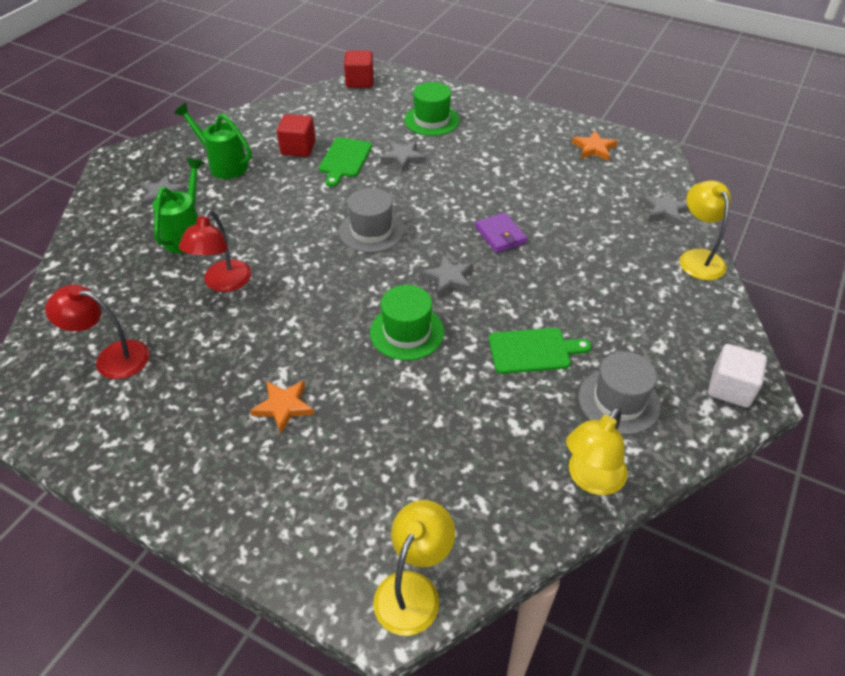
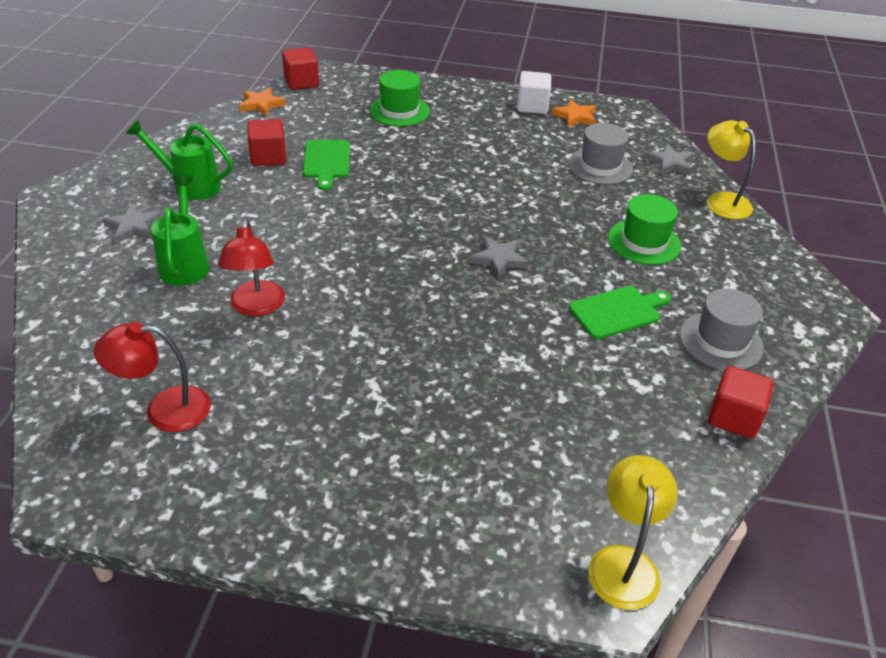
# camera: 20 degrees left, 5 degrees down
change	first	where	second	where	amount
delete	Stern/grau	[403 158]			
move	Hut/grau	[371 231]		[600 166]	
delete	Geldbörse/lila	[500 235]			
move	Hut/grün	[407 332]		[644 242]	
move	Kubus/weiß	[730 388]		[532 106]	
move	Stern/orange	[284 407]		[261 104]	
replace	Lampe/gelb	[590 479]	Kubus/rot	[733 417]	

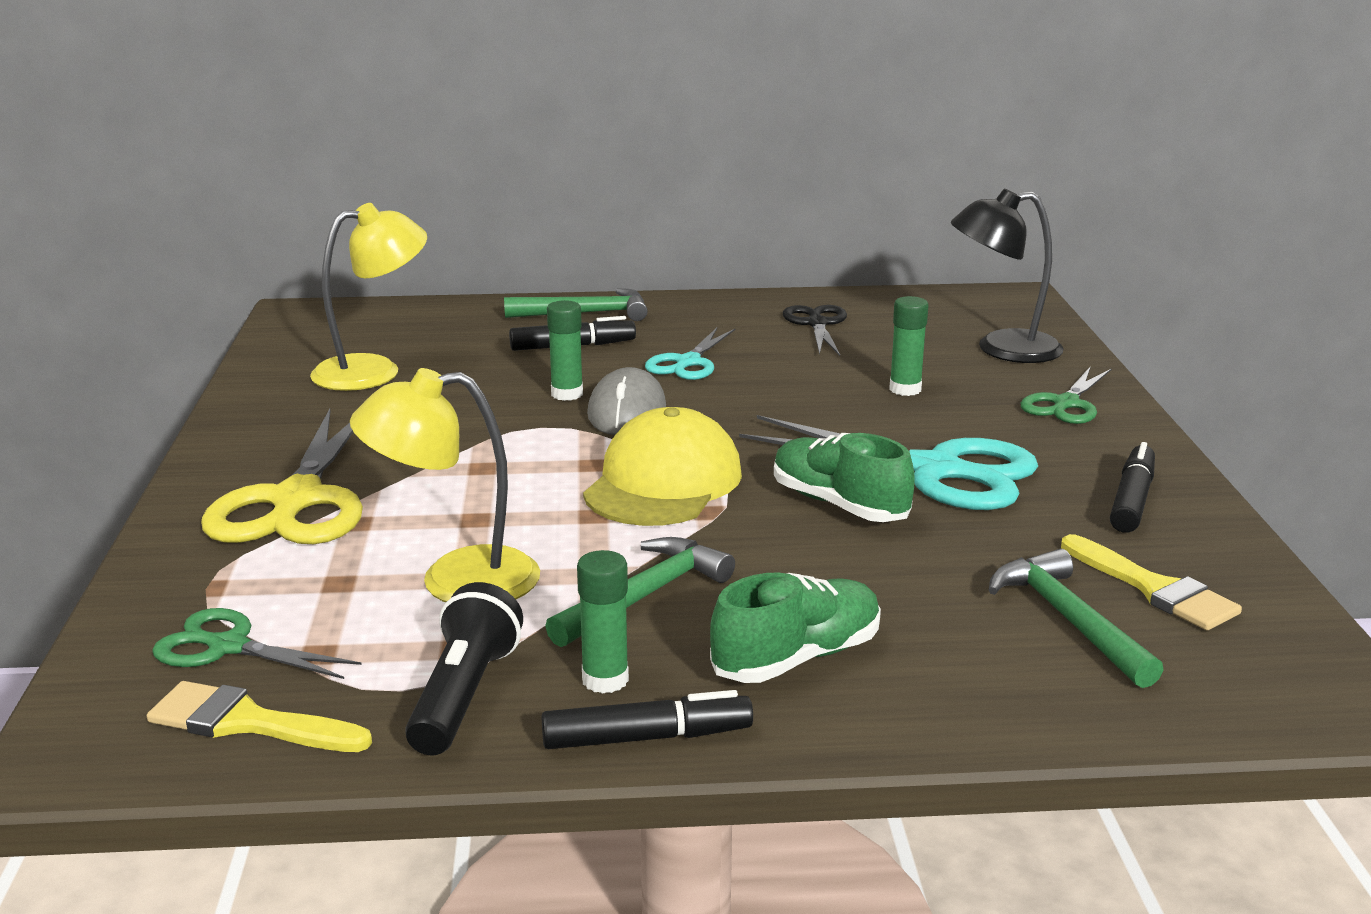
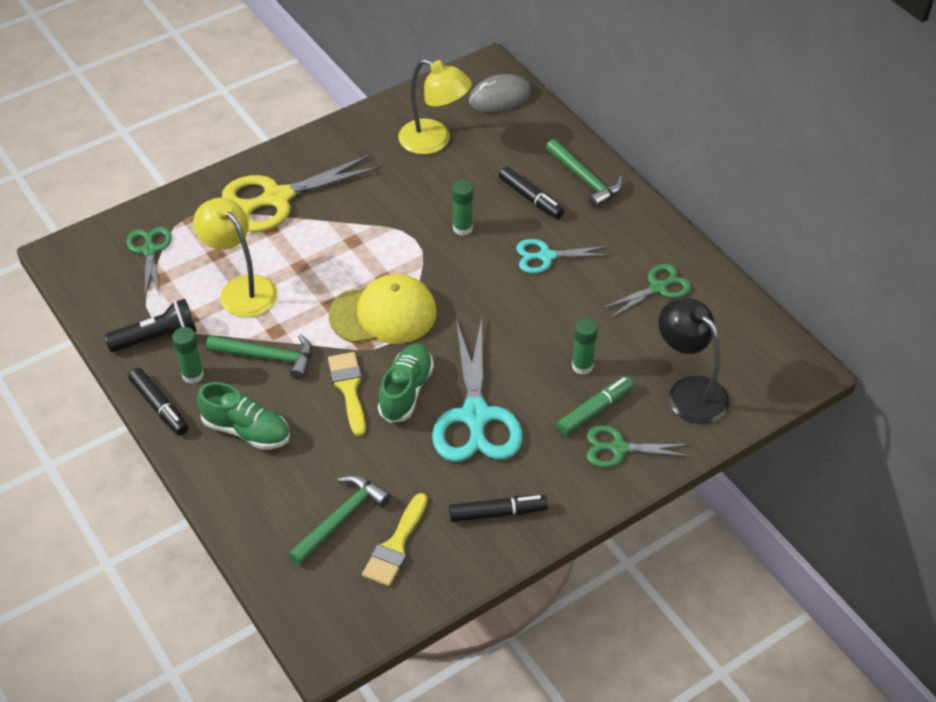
# camera: 60 degrees right, 25 degrees up
change	first	where	second	where	amount
recolor	Schere/schwarz	[817 324]	Schere/grün	[658 288]	
move	Computermaus/grau	[626 412]		[499 97]	
move	Pinsel/gelb	[247 722]		[349 388]	
insert			Filzstift/grün	[594 410]	

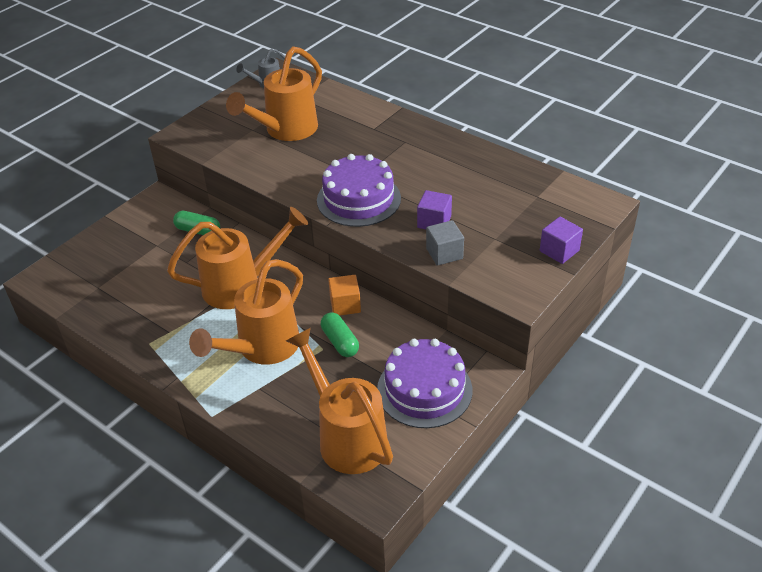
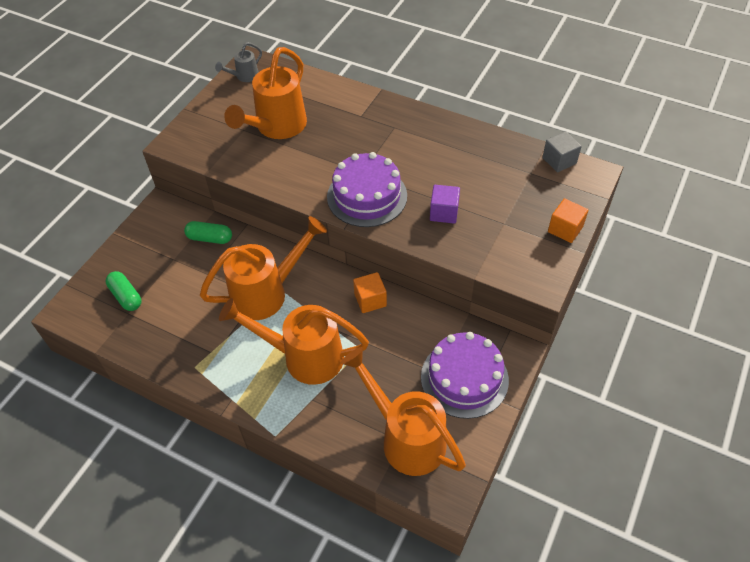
# camera: 10 degrees left, 10 degrees up
change	first	where	second	where	amount
recolor	Kubus/lila	[559 251]	Kubus/orange	[565 229]	
move	Kubus/grau	[444 253]		[559 161]	
rotate	Gießkanne/orange	[262 348]		[304 357]	75 degrees clockwise
move	Kapsel/grün	[340 342]		[126 296]	

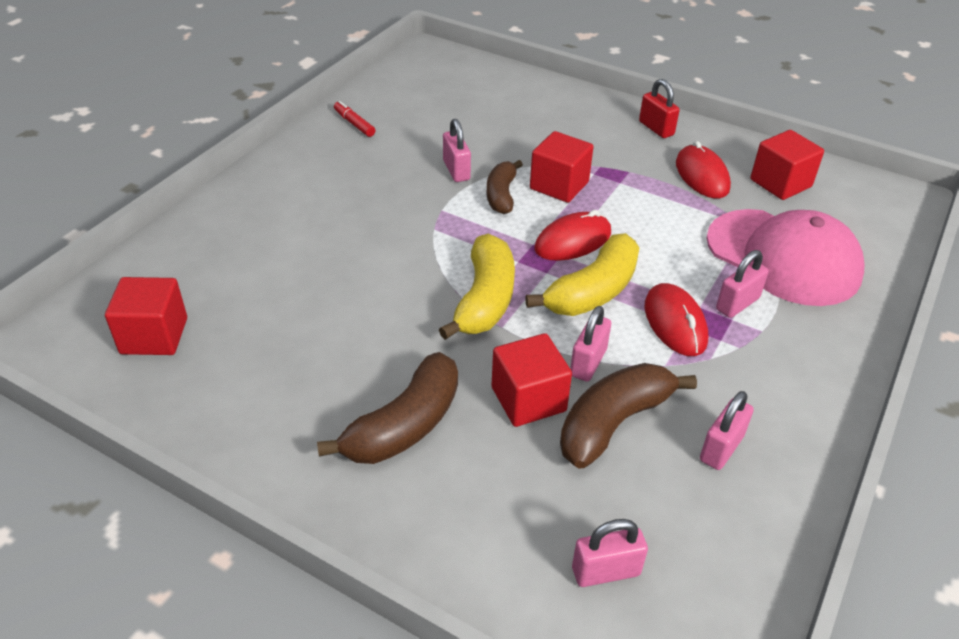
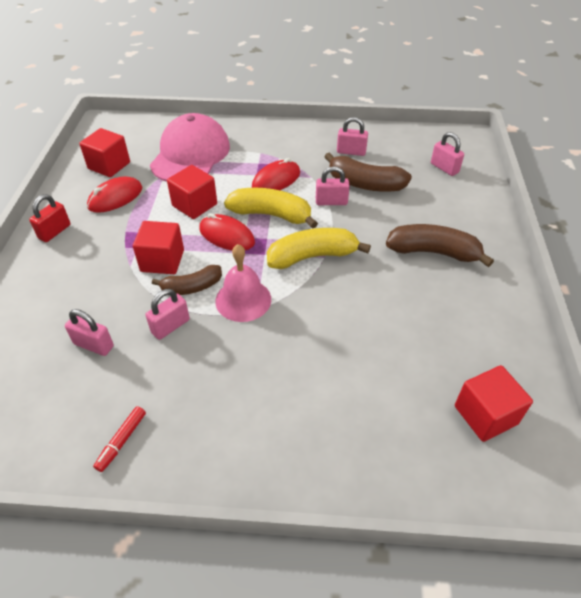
# camera: 115 degrees left, 5 degrees up
change	first	where	second	where	amount
move	Vorhängeschloss/rosa	[737 304]		[94 345]	
move	Kubus/rot	[528 399]		[194 205]	
insert			Glocke/rosa	[243 300]	

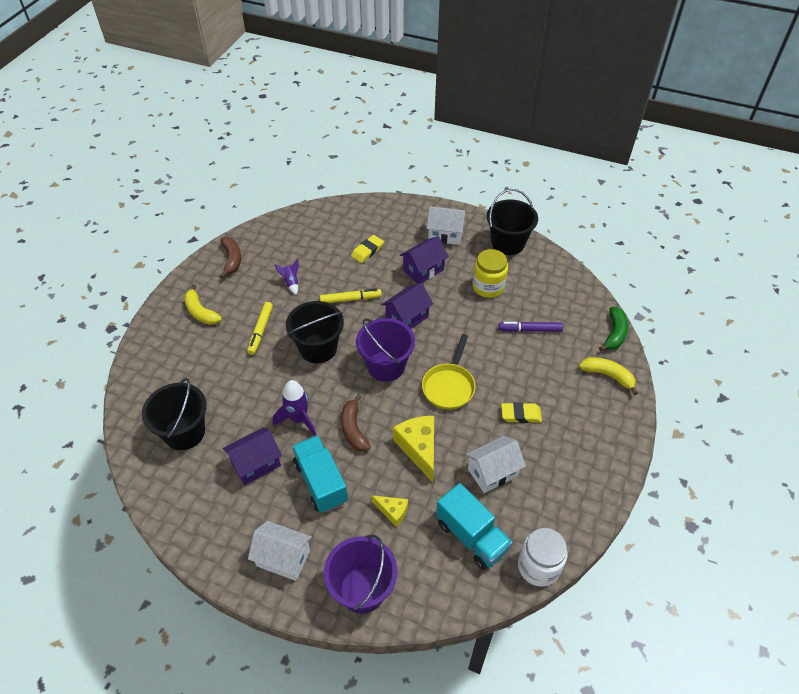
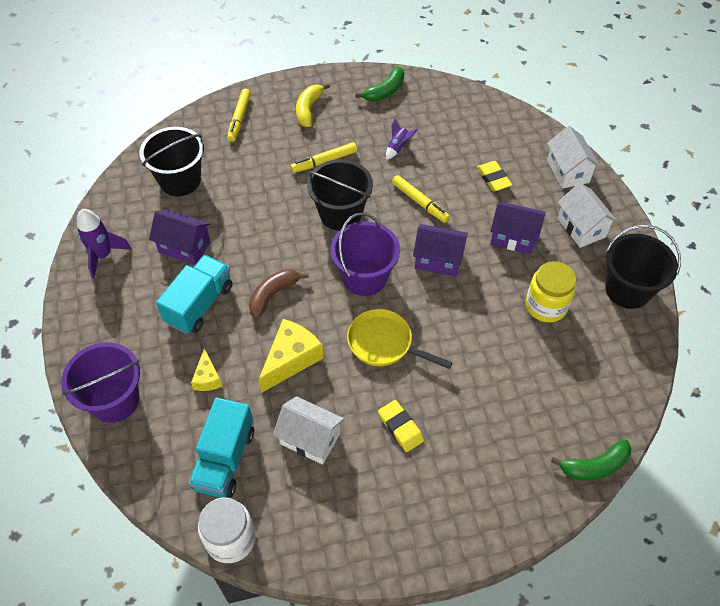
# camera: 55 degrees right, 5 degrees up
change	first	where	second	where	amount
rotate	Radiergummi/gelb	[367 251]		[493 178]	60 degrees clockwise
recolor	Banane/braun	[232 260]	Banane/grün	[385 91]	
delete	Filzstift/lila	[530 330]			
rotate	Pfanne/gelb	[449 386]		[384 343]	45 degrees clockwise
delete	Banane/gelb	[608 376]			
move	Rakete/lila	[298 419]		[103 255]	
move	Haus/weiß	[283 558]		[568 171]	
insert			Filzstift/gelb	[239 118]	

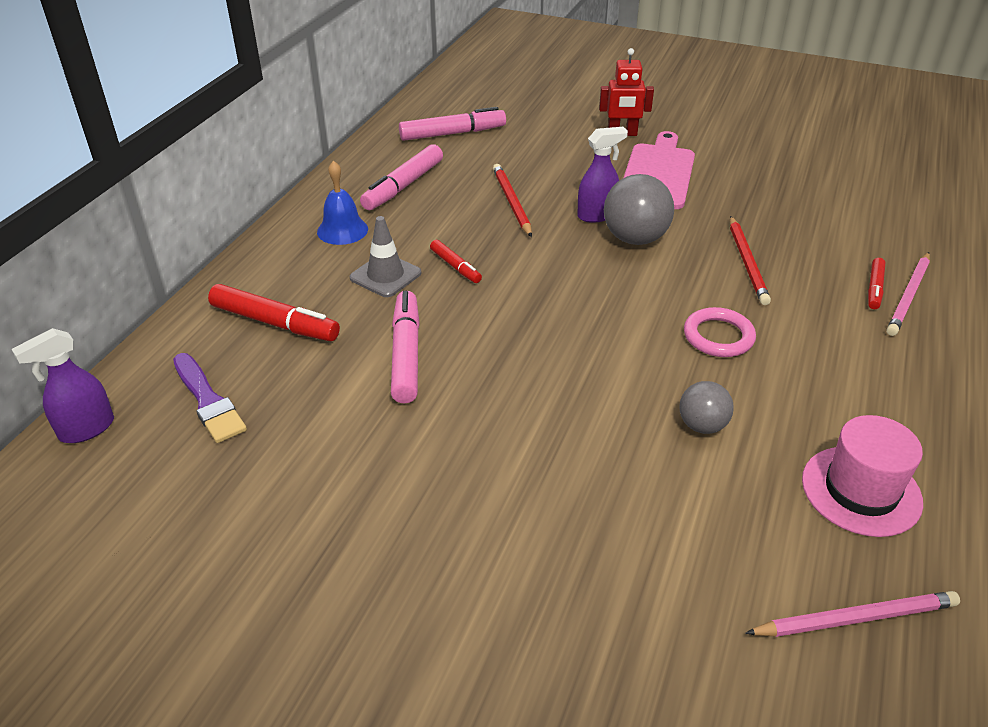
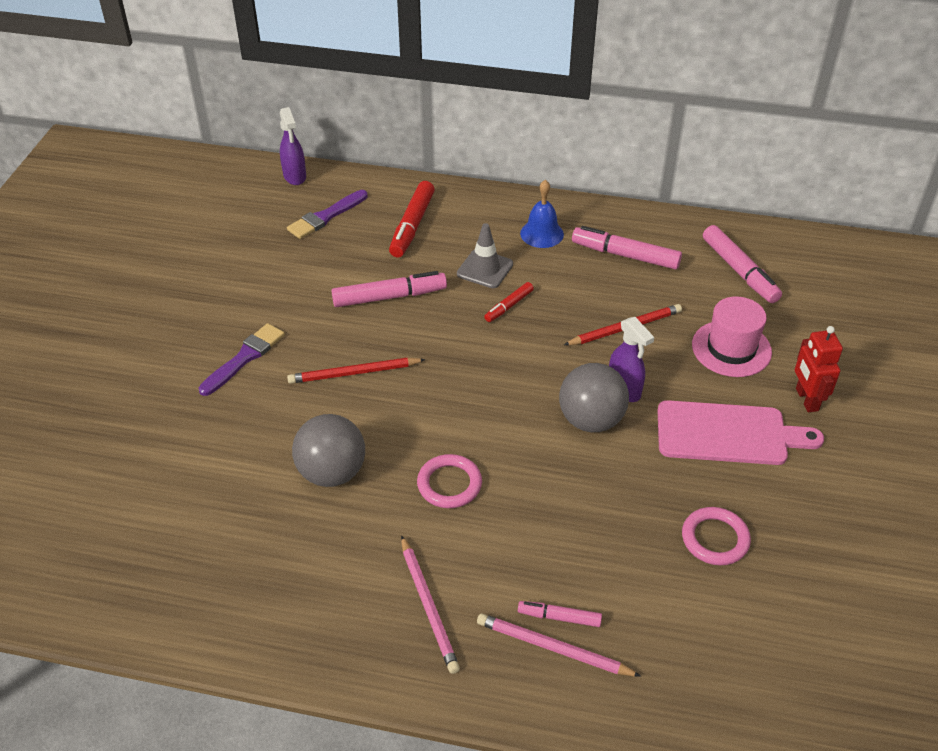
# camera: 80 degrees right, 5 degrees up
change	first	where	second	where	amount
move	Bleistift/rot	[747 262]		[354 373]	
recolor	Filzstift/rot	[874 288]	Filzstift/rosa	[559 617]	
rotate	Sprühflasche/lila	[86 429]		[295 176]	150 degrees counterclockwise
resize	Ball/grau	[702 425]		[332 473]	x1.68
move	Hut/rosa	[861 490]		[731 348]	
move	Bleistift/rosa	[855 618]		[429 606]	
insert			Pinsel/lila	[244 358]	
insert			Ring/rosa	[715 539]	

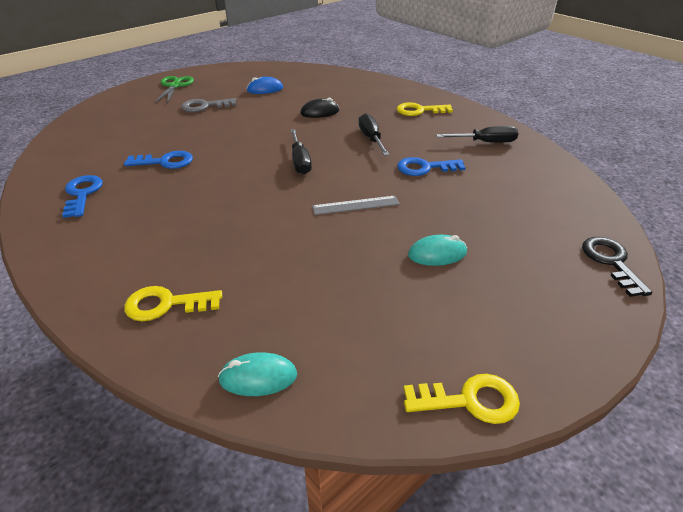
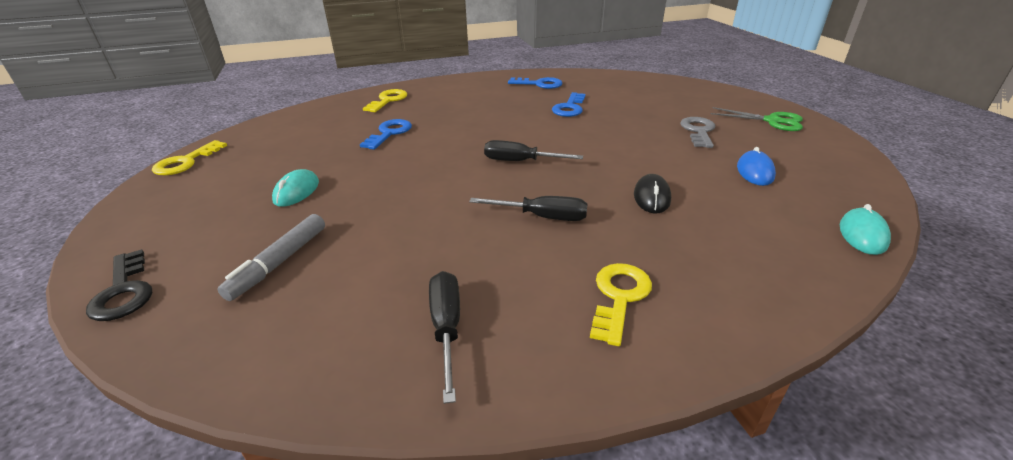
# camera: 115 degrees right, 5 degrees down
change	first	where	second	where	amount
rotate	Schraubenzieher/schwarz	[485 142]		[446 327]	150 degrees clockwise
move	Schlüssel/blau	[425 168]		[389 133]	
delete	Lineal/grau	[355 205]			
rotate	Schlüssel/schwarz	[611 262]		[124 291]	45 degrees clockwise
move	Computermaus/türkis	[258 377]		[862 235]	
insert			Filzstift/grau	[279 262]	

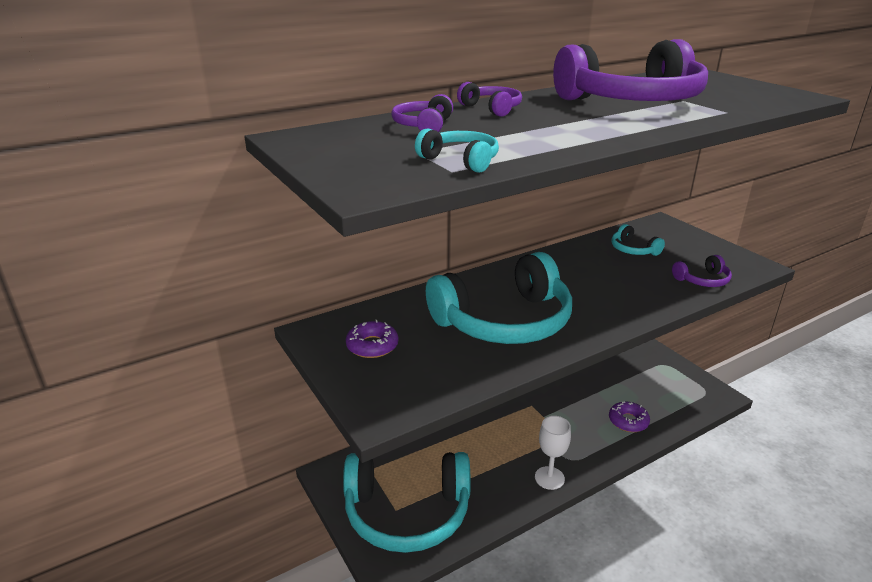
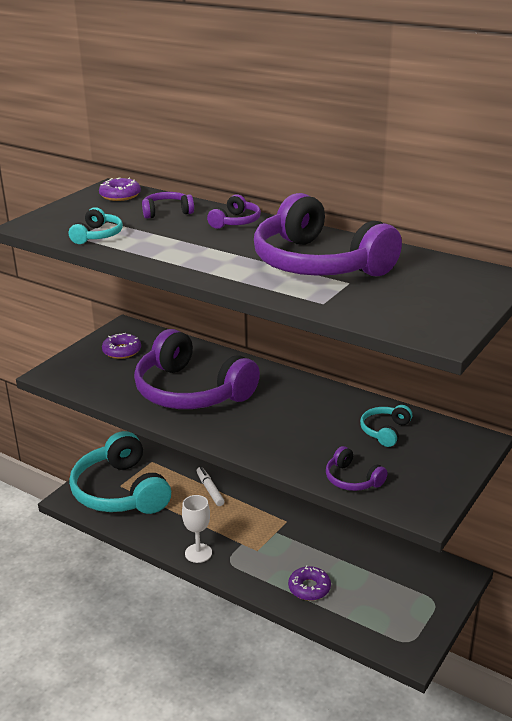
# camera: 65 degrees right, 0 degrees up
change	first	where	second	where	amount
recolor	Kopfhörer/türkis	[504 321]	Kopfhörer/lila	[191 391]	
insert			Donut/lila	[120 195]	
insert			Filzstift/weiß	[210 490]	

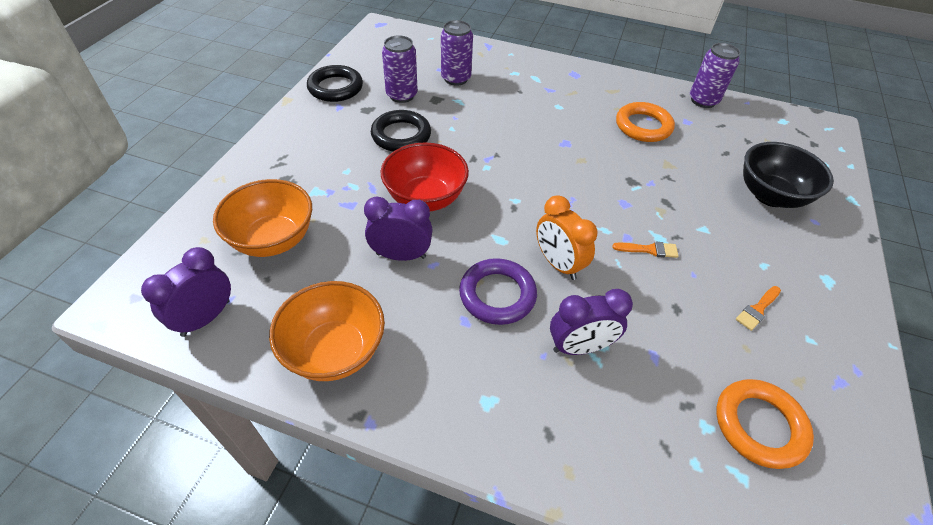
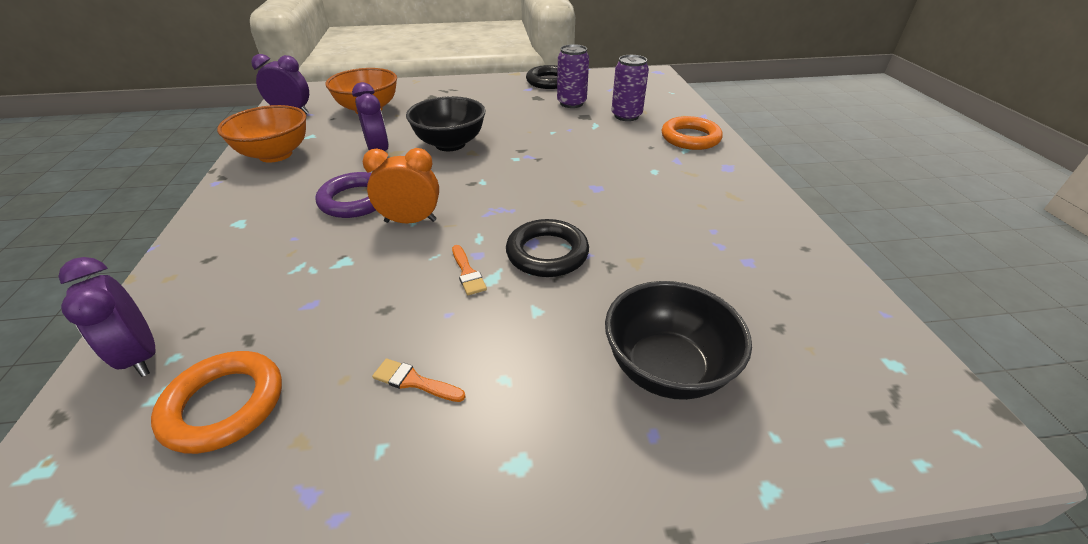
# camera: 65 degrees right, 10 degrees down
change	first	where	second	where	amount
delete	Dose/lila	[703 100]			
move	Ring/orange	[643 126]		[690 138]	
move	Ring/schwarz	[401 135]		[547 253]	
recolor	Schüssel/rot	[425 198]	Schüssel/schwarz	[450 144]	
rotate	Wecker/orange	[558 264]		[410 221]	60 degrees clockwise
move	Wecker/lila	[579 347]		[141 355]	

